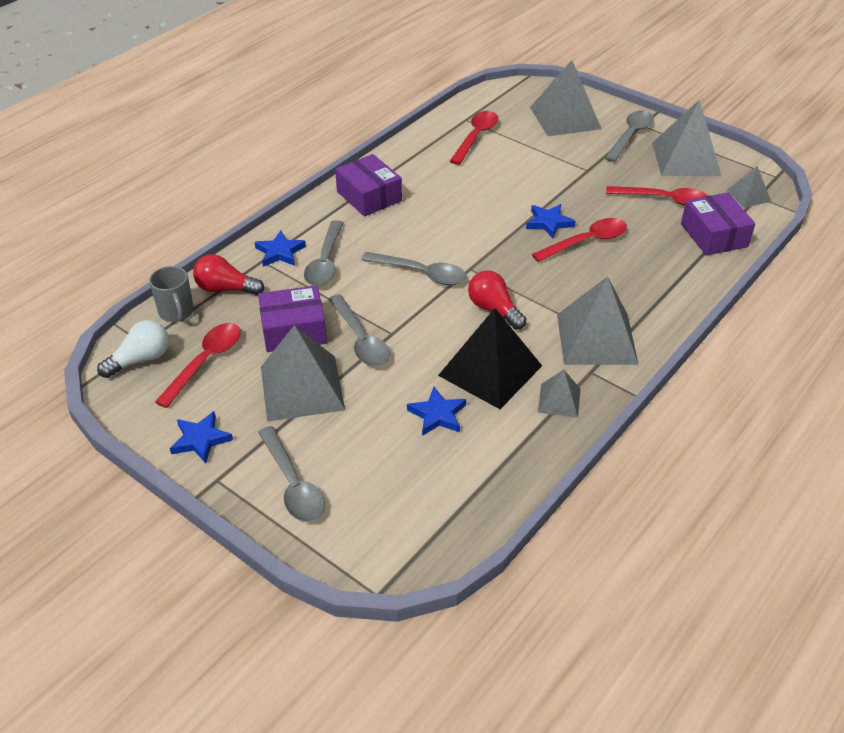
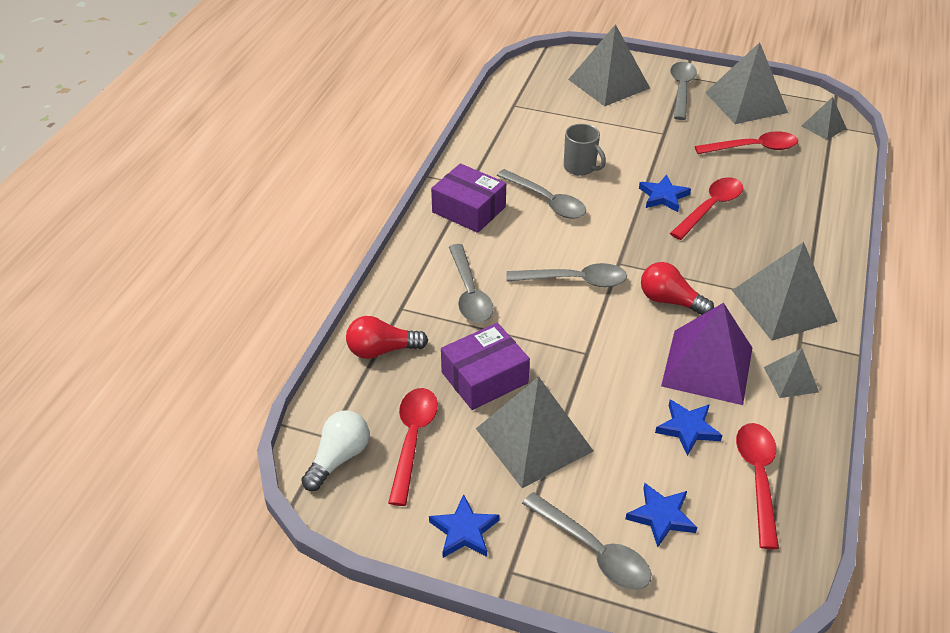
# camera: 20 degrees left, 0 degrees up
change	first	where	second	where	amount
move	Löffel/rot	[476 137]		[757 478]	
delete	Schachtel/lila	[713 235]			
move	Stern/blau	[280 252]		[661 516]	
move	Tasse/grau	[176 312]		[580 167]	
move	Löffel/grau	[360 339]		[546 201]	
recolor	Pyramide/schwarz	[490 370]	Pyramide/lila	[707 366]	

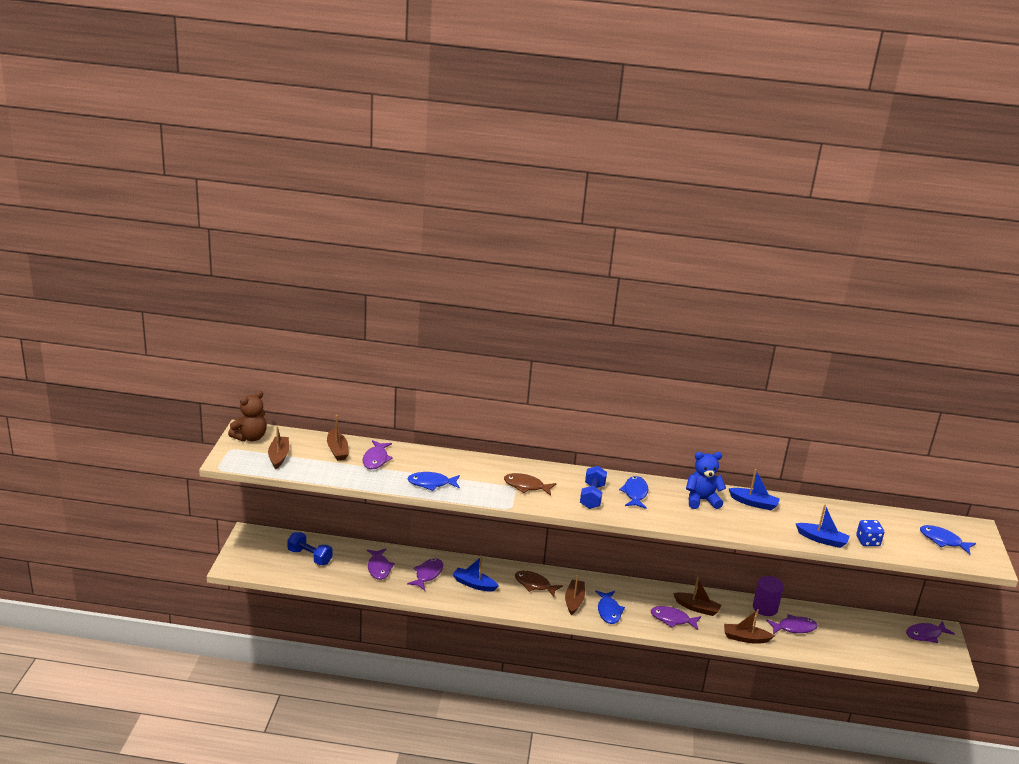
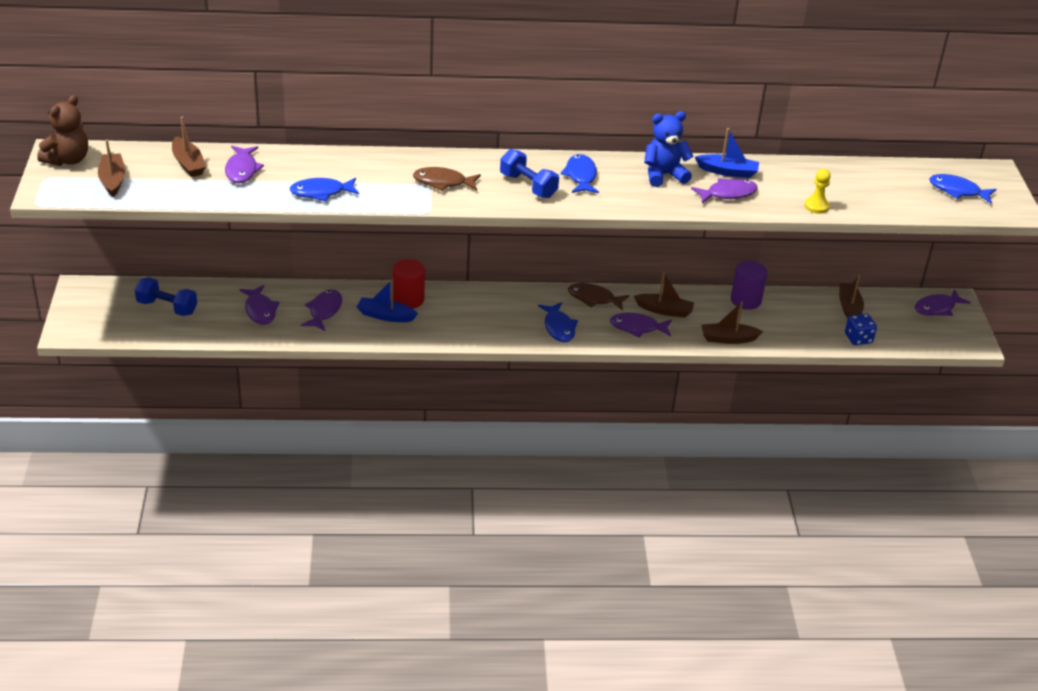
# camera: 10 degrees left, 10 degrees up
change	first	where	second	where	amount
rotate	Hantel/blau	[592 496]		[528 186]	45 degrees counterclockwise
replace	Boot/blau	[822 539]	Bauer/gelb	[816 206]	
move	Spielwürfel/blau	[867 541]		[858 338]	
move	Fisch/braun	[534 584]		[594 298]	
move	Boot/braun	[574 601]		[849 307]	
move	Fisch/lila	[794 628]		[728 194]	
insert			Vollzylinder/rot	[408 299]	

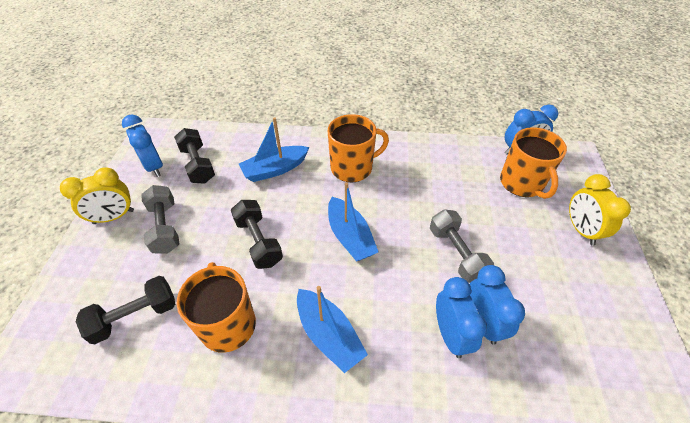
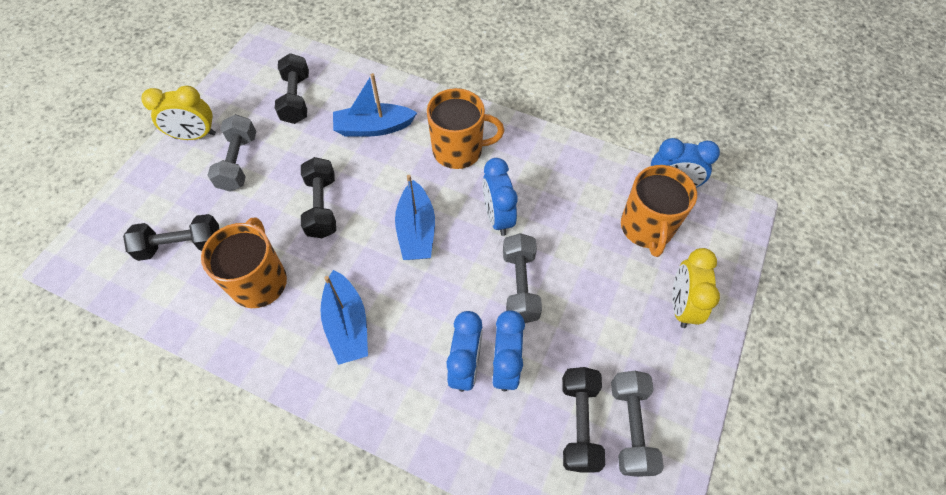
# camera: 20 degrees right, 10 degrees up
change	first	where	second	where	amount
move	Wecker/blau	[154 166]		[497 217]	
insert			Hantel/schwarz	[579 423]	
insert			Hantel/grau	[630 427]	

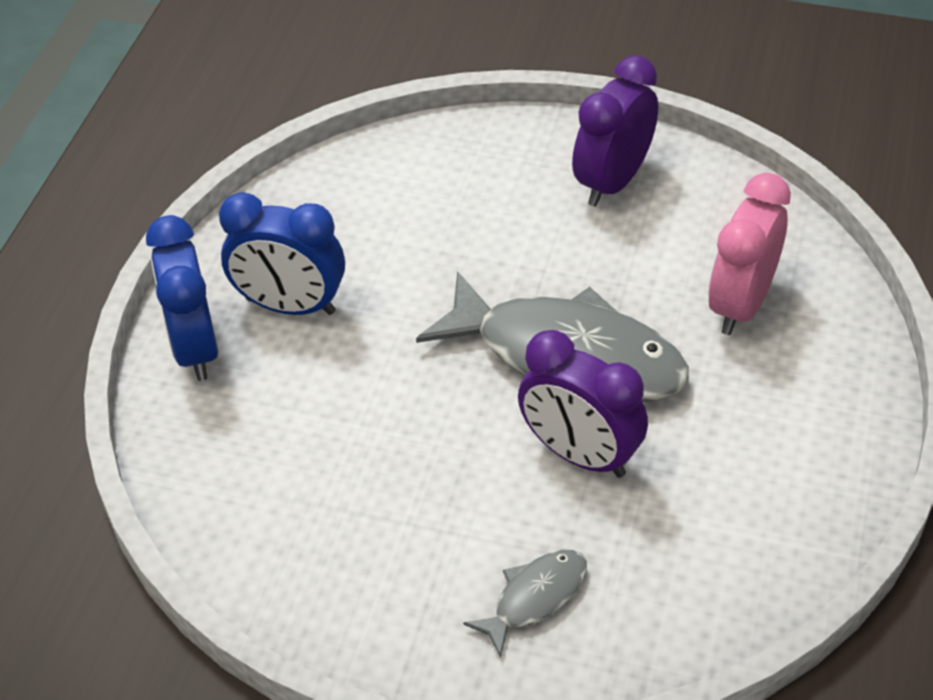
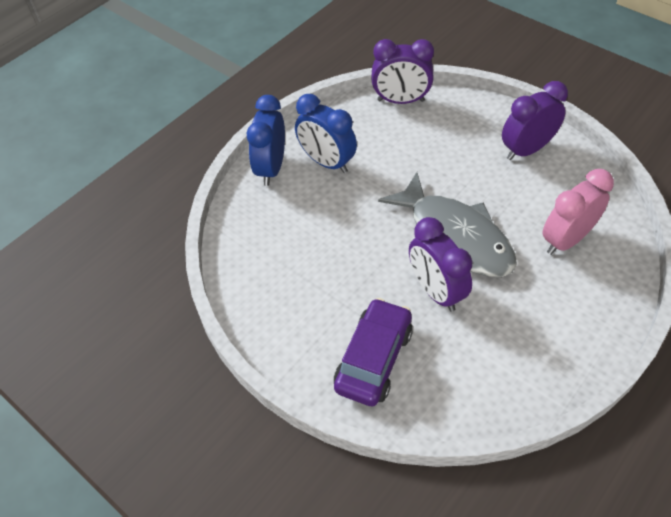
# camera: 25 degrees right, 5 degrees up
change	first	where	second	where	amount
replace	Fisch/grau	[535 598]	Auto/lila	[373 359]	
insert			Wecker/lila	[400 101]	

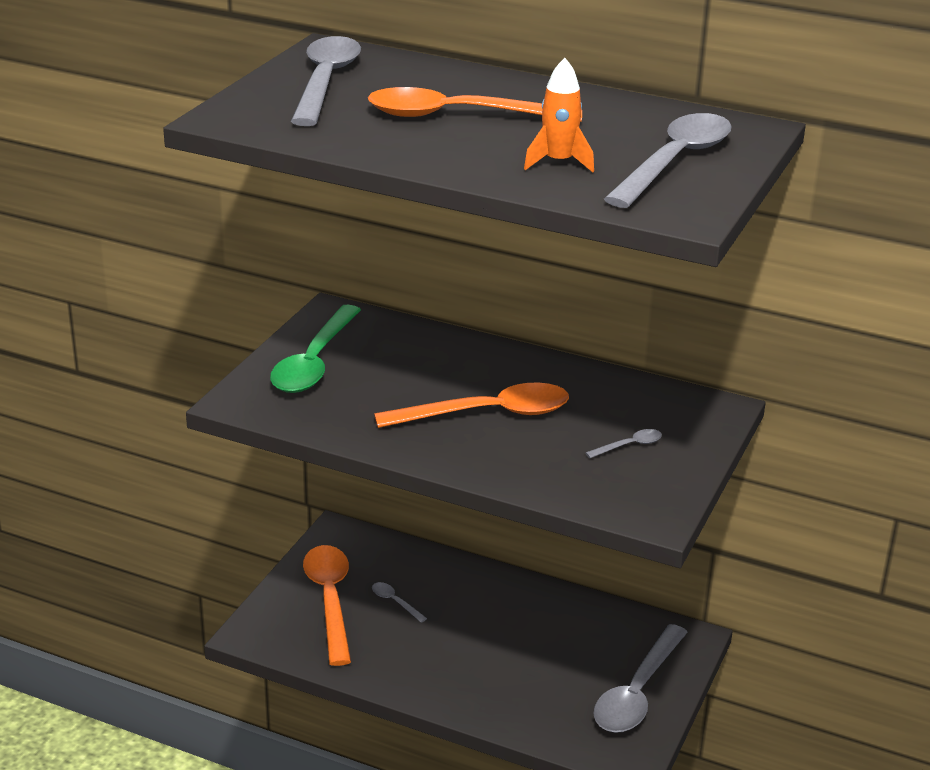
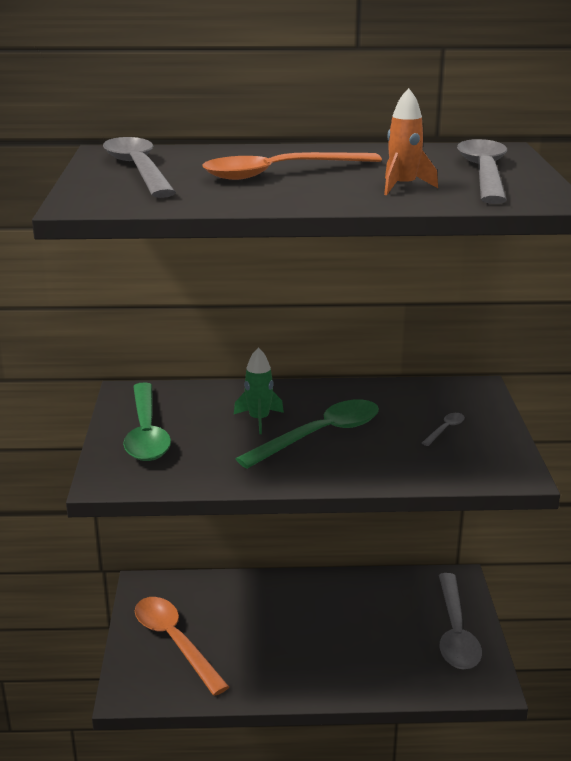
# camera: 25 degrees left, 5 degrees down
change	first	where	second	where	amount
recolor	Löffel/orange	[486 414]	Löffel/grün	[320 435]	
delete	Löffel/grau	[395 602]			
insert			Rakete/grün	[259 420]	

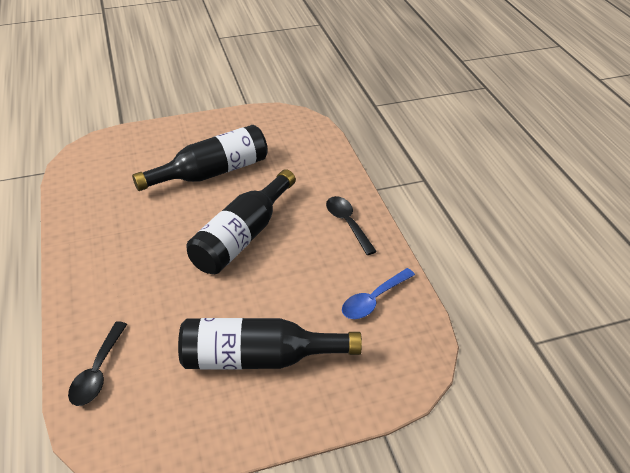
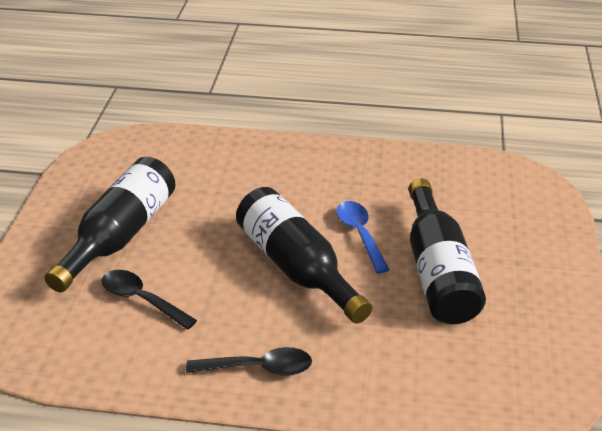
# camera: 115 degrees right, 5 degrees down
change	first	where	second	where	amount
move	Löffel/blau	[373 300]		[360 234]	
move	Löffel/schwarz	[98 372]		[141 299]	

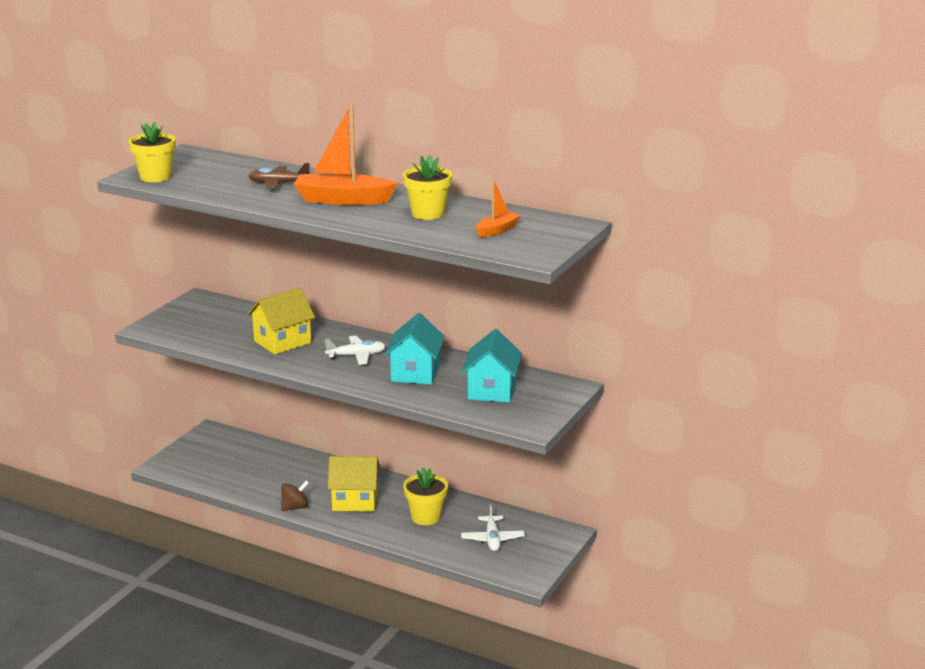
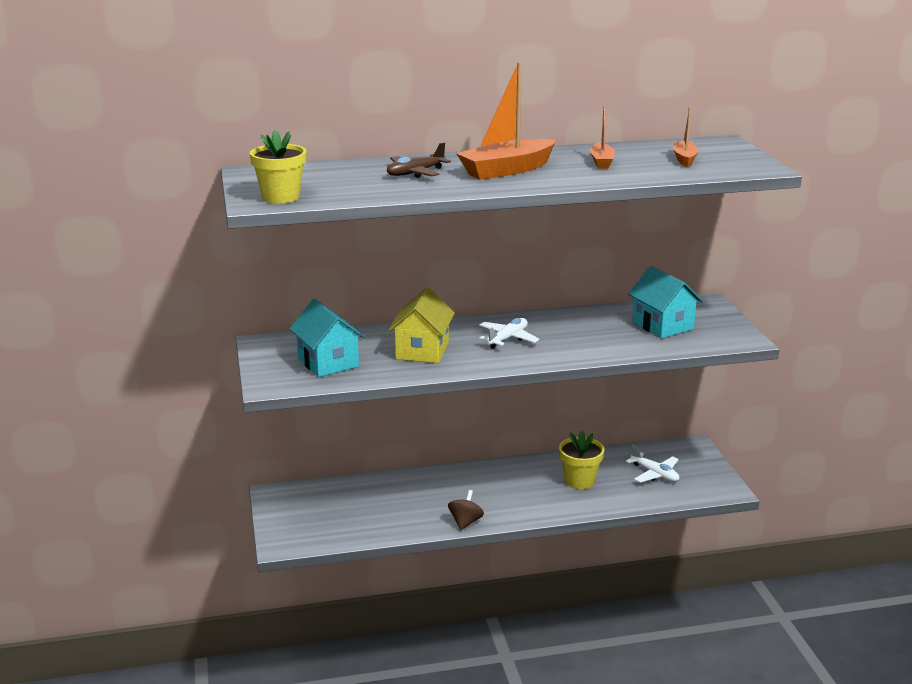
# camera: 40 degrees left, 0 degrees up
change	first	where	second	where	amount
replace	Blumentopf/gelb	[427 213]	Boot/orange	[601 162]	
move	Haus/türkis	[415 373]		[328 362]	
delete	Haus/gelb	[355 501]			

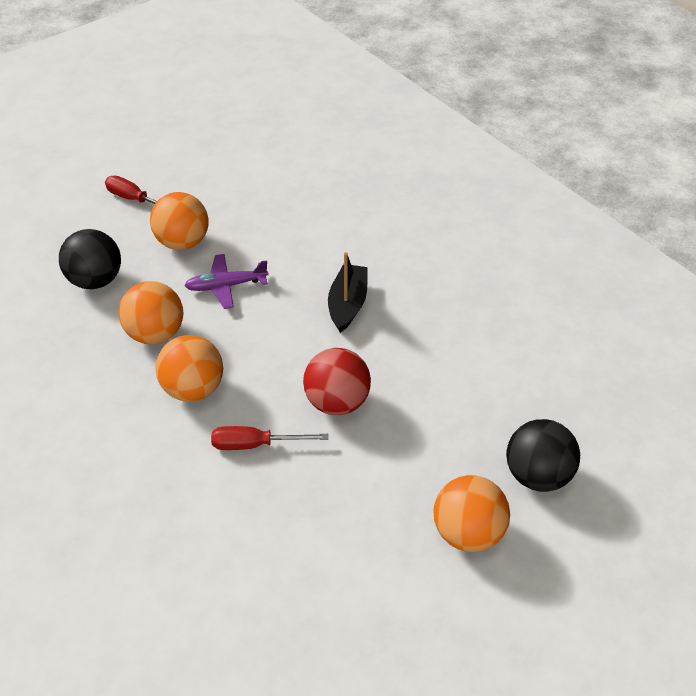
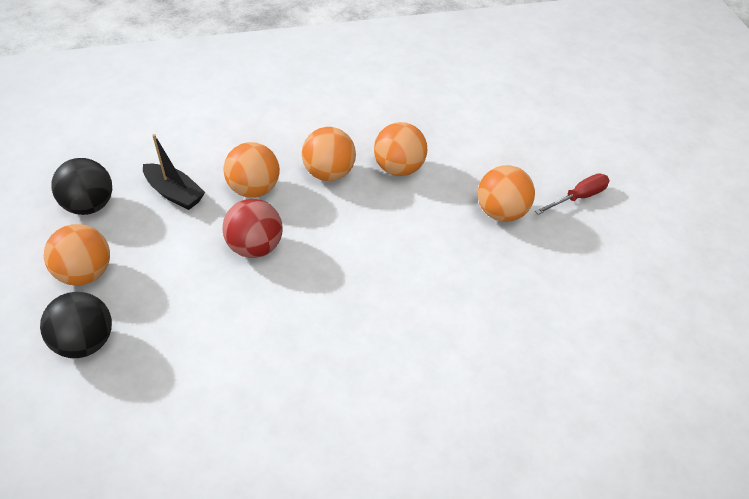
# camera: 115 degrees right, 0 degrees up
change	first	where	second	where	amount
move	Ball/schwarz	[96 280]		[90 206]	
move	Boot/schwarz	[347 304]		[174 193]	
delete	Flugzeug/lila	[226 286]			
replace	Schraubenzieher/rot	[255 444]	Ball/orange	[254 189]	

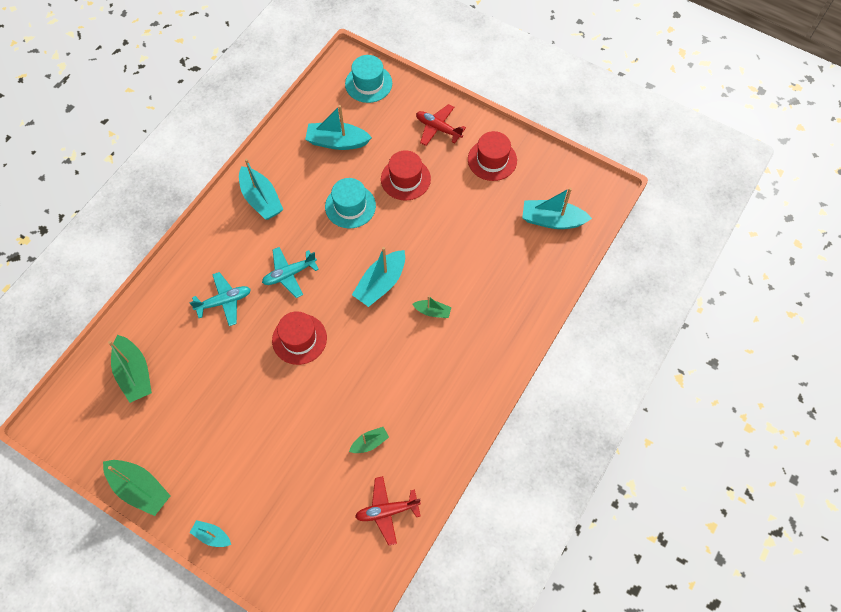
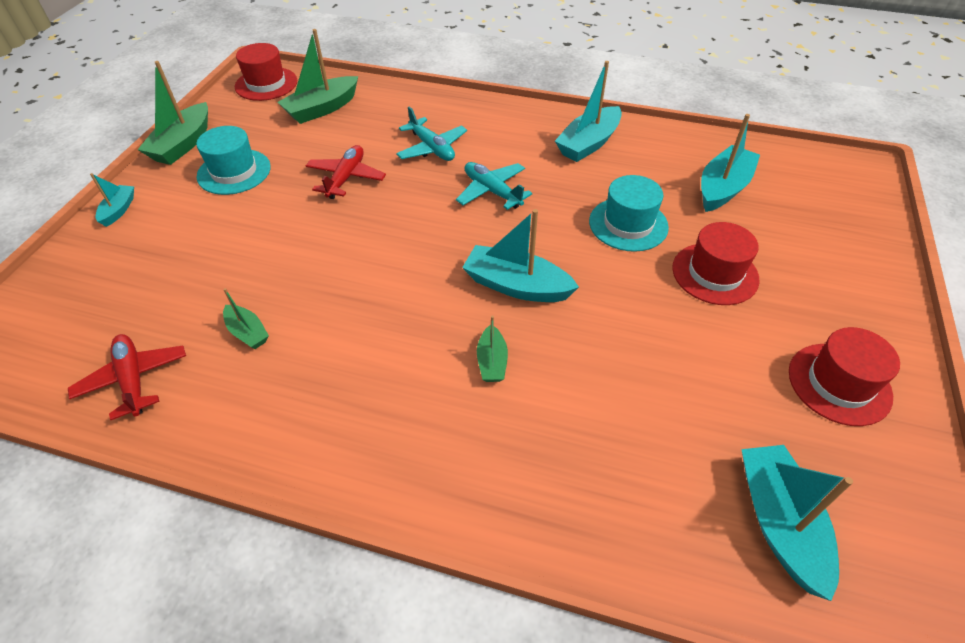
# camera: 75 degrees right, 15 degrees down
change	first	where	second	where	amount
move	Hut/türkis	[368 83]		[234 172]	
move	Flugzeug/rot	[438 128]		[346 178]	
rotate	Boot/türkis	[337 142]		[723 188]	45 degrees clockwise
move	Hut/rot	[299 339]		[266 84]	

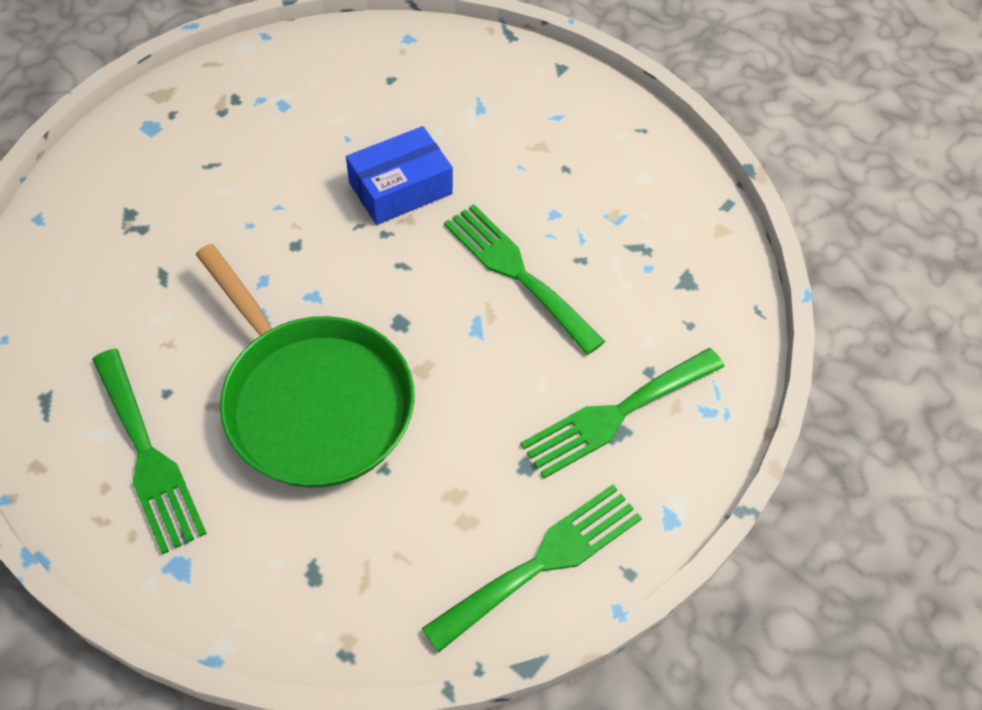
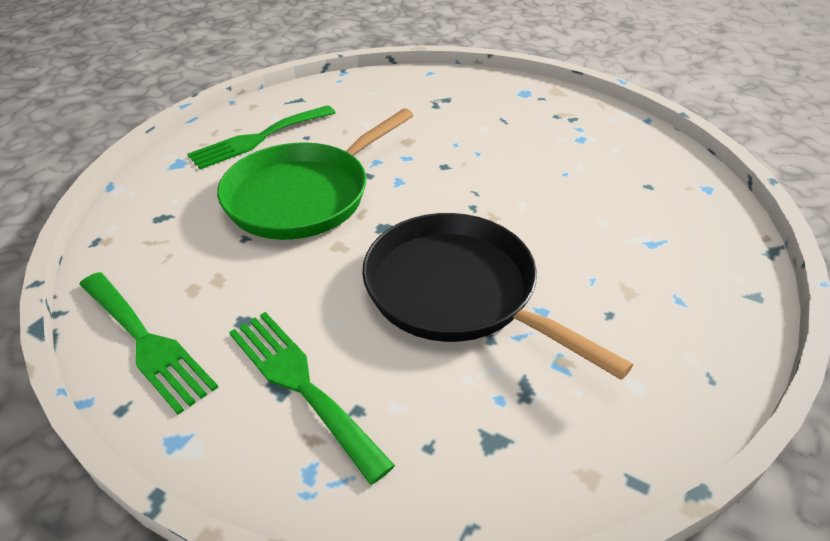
# camera: 85 degrees right, 15 degrees down
change	first	where	second	where	amount
delete	Schachtel/blau	[400 188]			
replace	Gabel/grün	[517 273]	Pfanne/schwarz	[457 291]	

